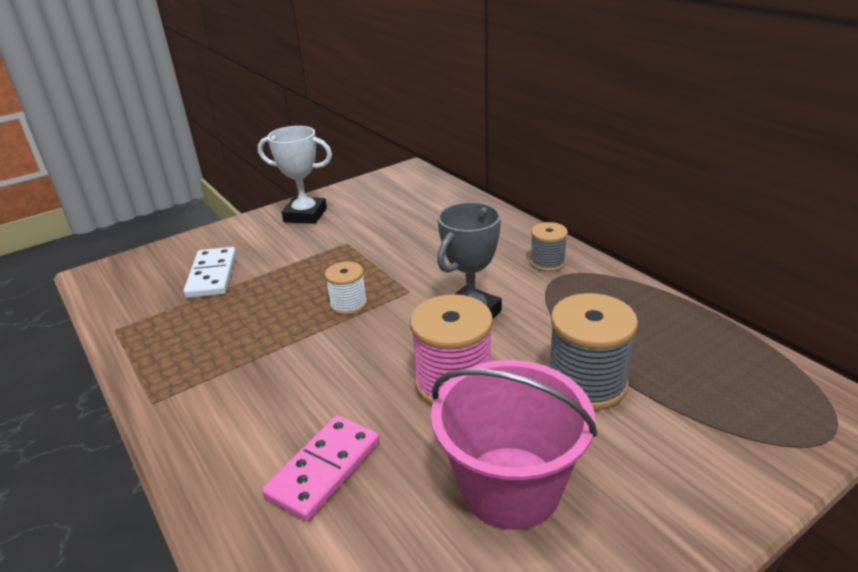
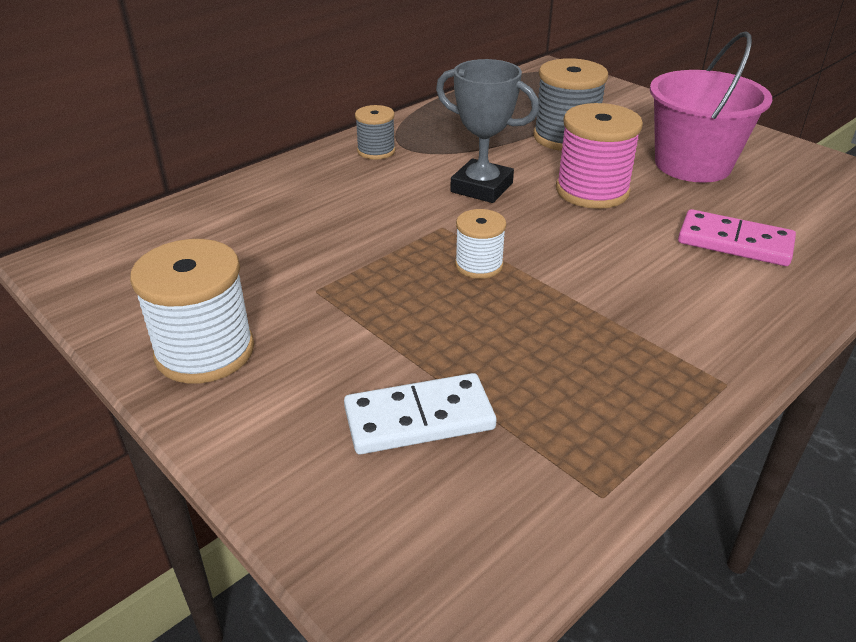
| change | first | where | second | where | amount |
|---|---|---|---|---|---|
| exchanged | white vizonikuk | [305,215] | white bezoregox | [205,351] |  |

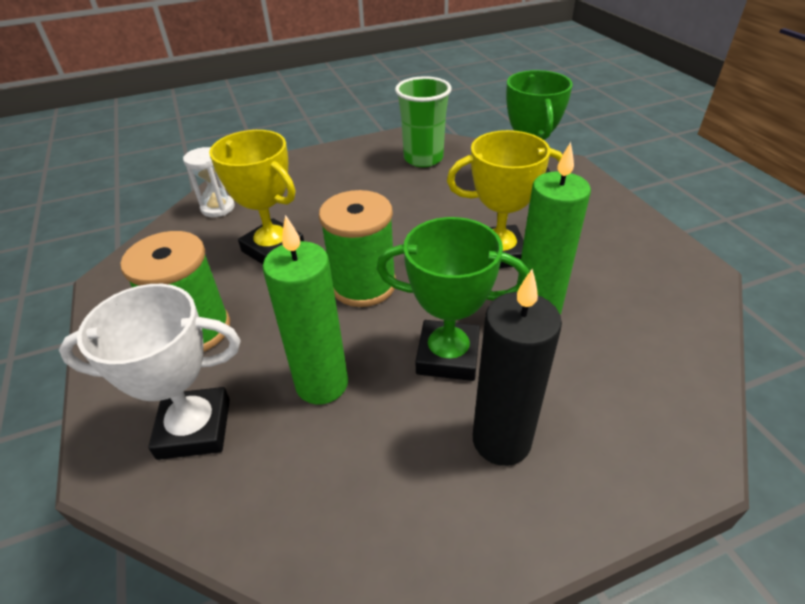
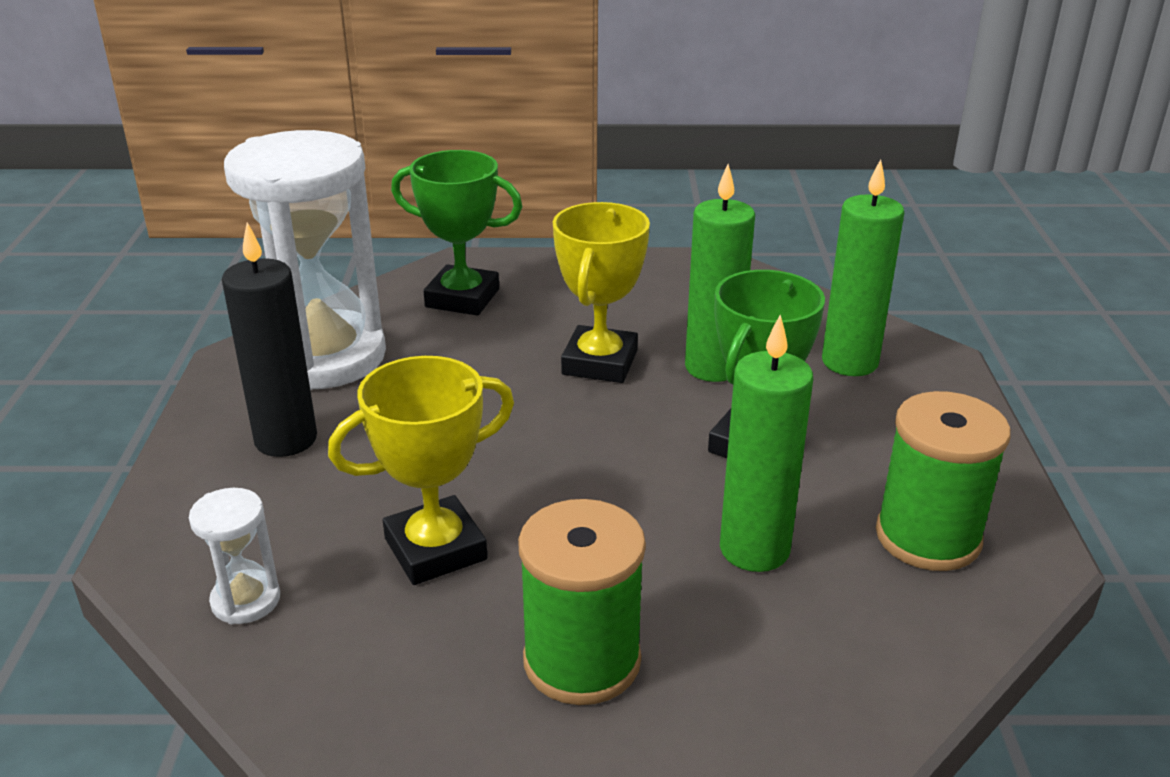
| change | first | where | second | where | amount |
|---|---|---|---|---|---|
| missing | white vizonikuk | [194,428] |  |  |  |
| relocated | green bezoregox | [363,285] |  | [928,537] |  |
| exchanged | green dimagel | [423,158] | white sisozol | [324,357] |  |
| relocated | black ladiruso | [501,440] |  | [286,439] |  |
| appeared |  |  | green ladiruso | [849,362] |  |

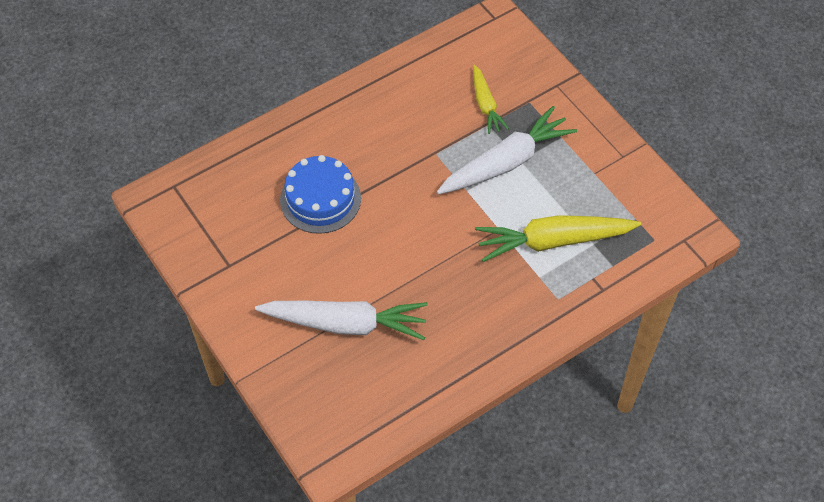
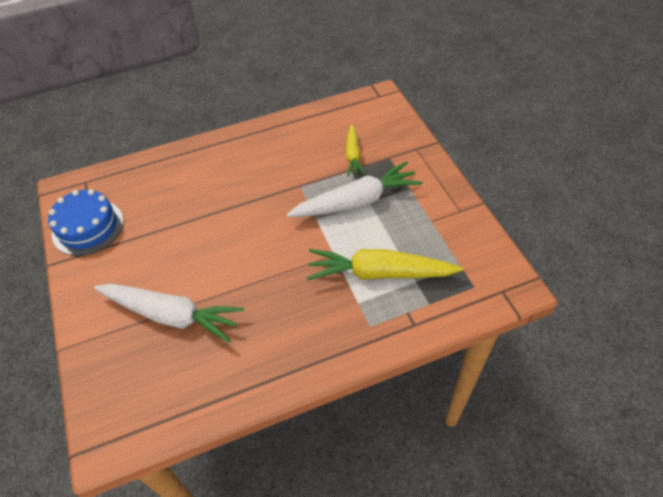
| change | first | where | second | where | amount |
|---|---|---|---|---|---|
| relocated | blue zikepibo | [320,199] |  | [88,227] |  |

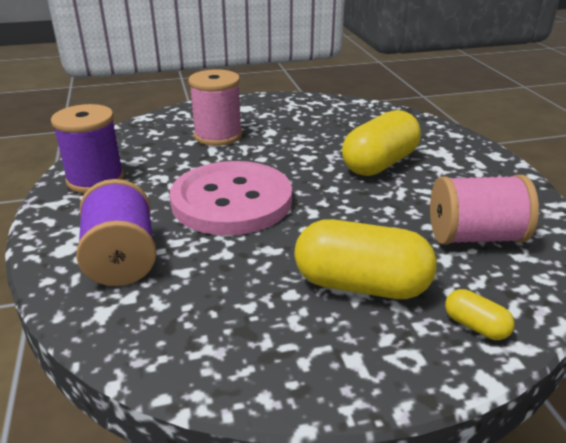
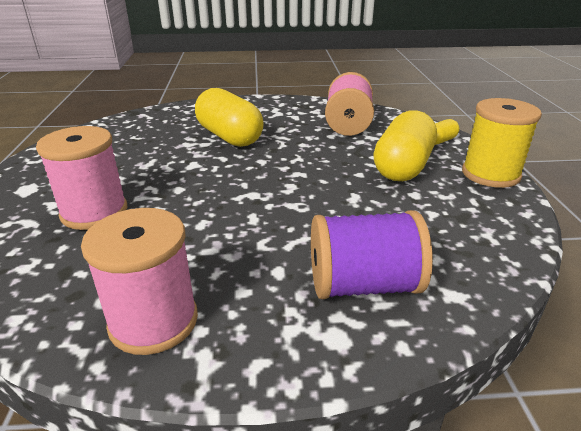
| change | first | where | second | where | amount |
|---|---|---|---|---|---|
| colour | purple bezoregox | [95,180] | pink bezoregox | [153,321] |  |
| missing | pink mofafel | [232,201] |  |  |  |
| appeared |  |  | yellow bezoregox | [490,174] |  |

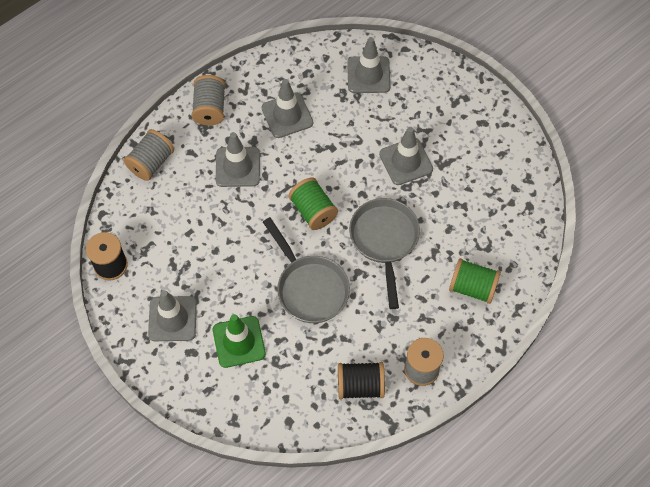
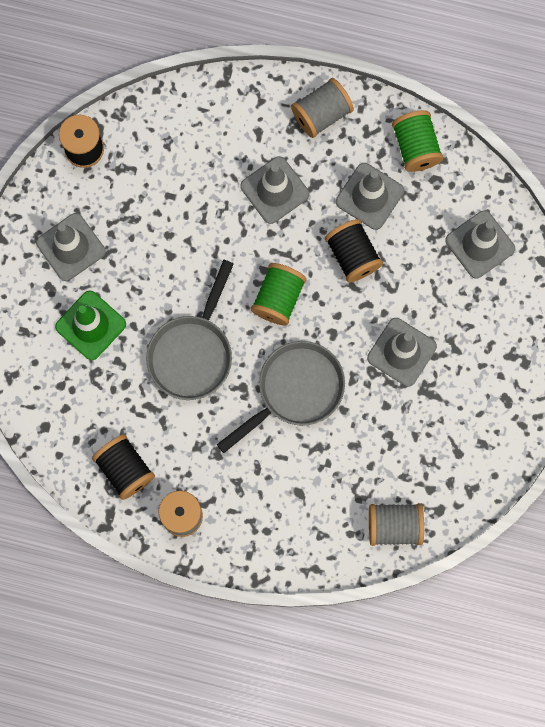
| change | first | where | second | where | amount |
|---|---|---|---|---|---|
| relocated | grey bezoregox | [151,163] |  | [394,526] |  |
| relocated | green bezoregox | [472,287] |  | [416,147] |  |
| appeared |  |  | black bezoregox | [352,255] |  |

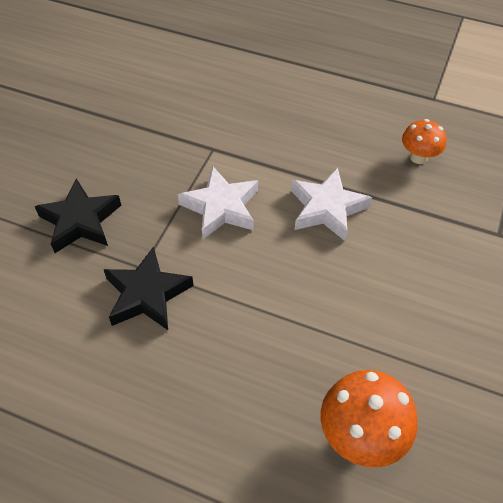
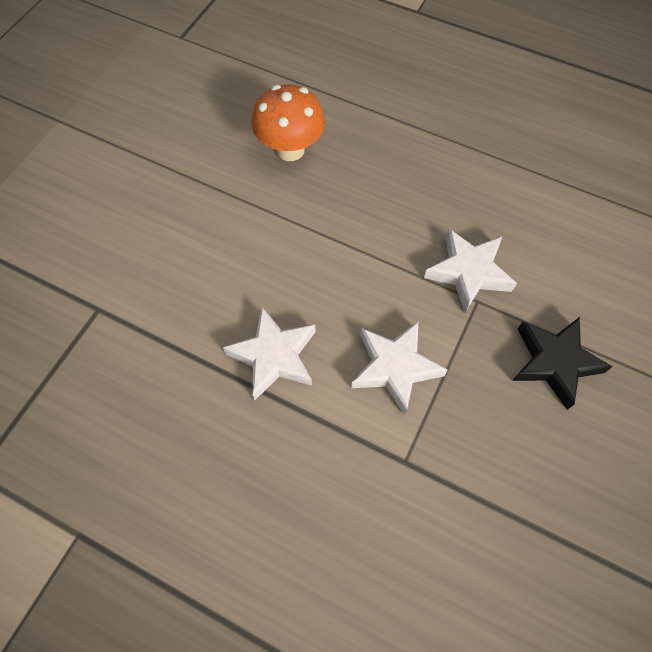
| change | first | where | second | where | amount |
|---|---|---|---|---|---|
| colour | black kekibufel | [147,294] | white kekibufel | [468,272] |  |
| missing | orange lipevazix | [418,157] |  |  |  |

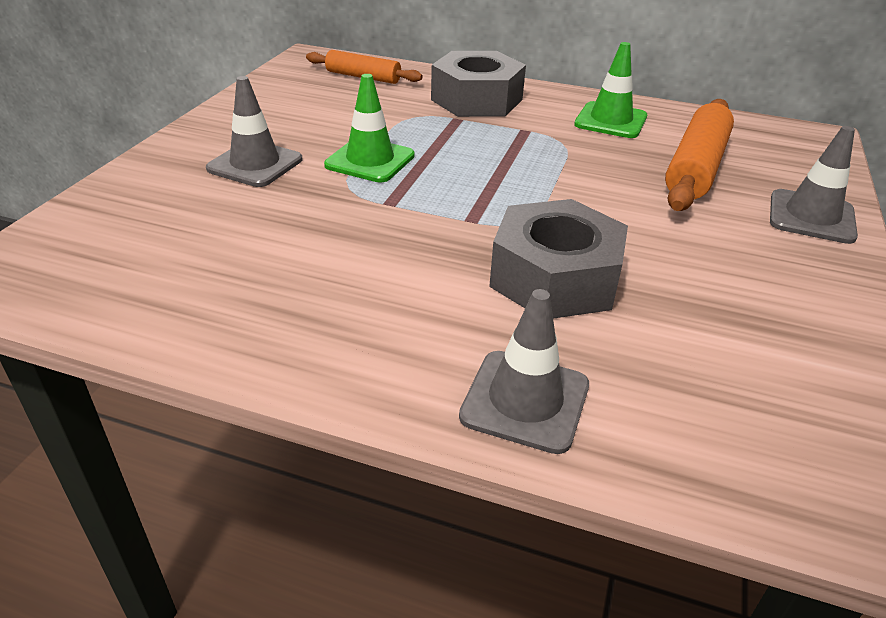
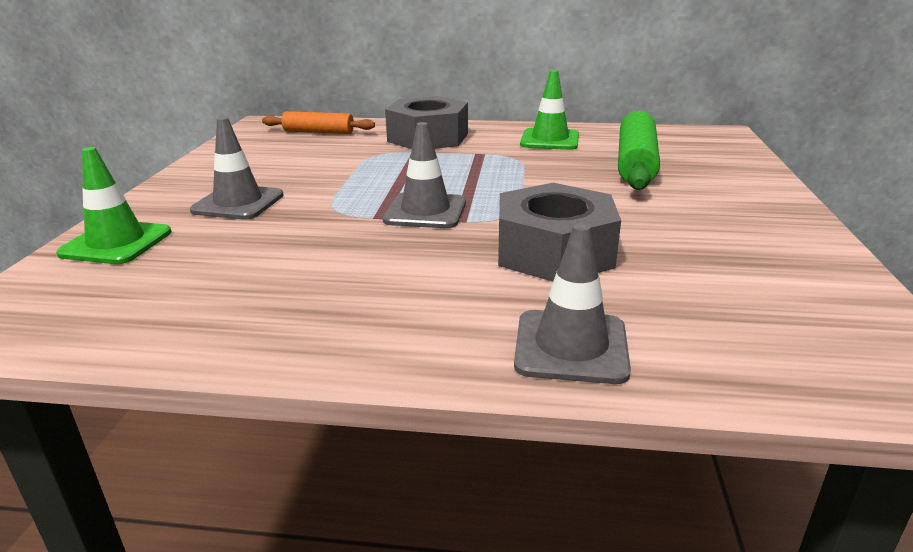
| change | first | where | second | where | amount |
|---|---|---|---|---|---|
| relocated | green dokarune | [370,160] |  | [116,243] |  |
| colour | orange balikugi | [696,167] | green balikugi | [635,163] |  |
| relocated | grey dokarune | [811,217] |  | [425,211] |  |

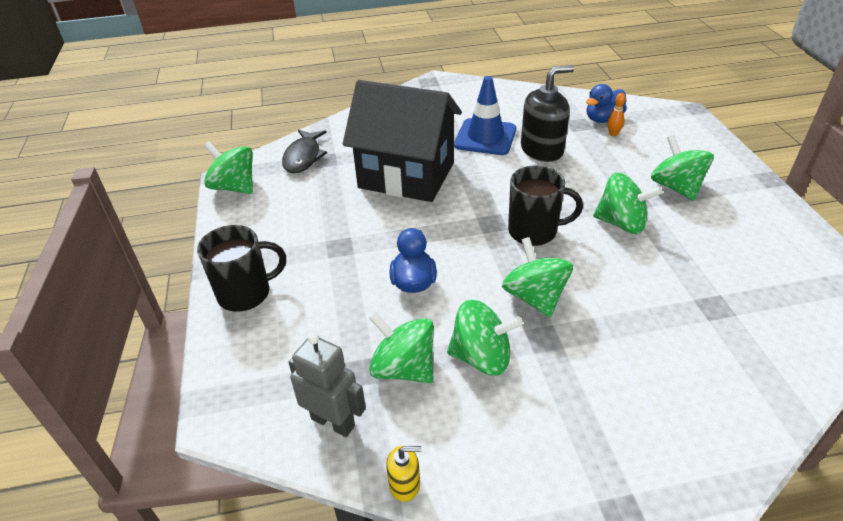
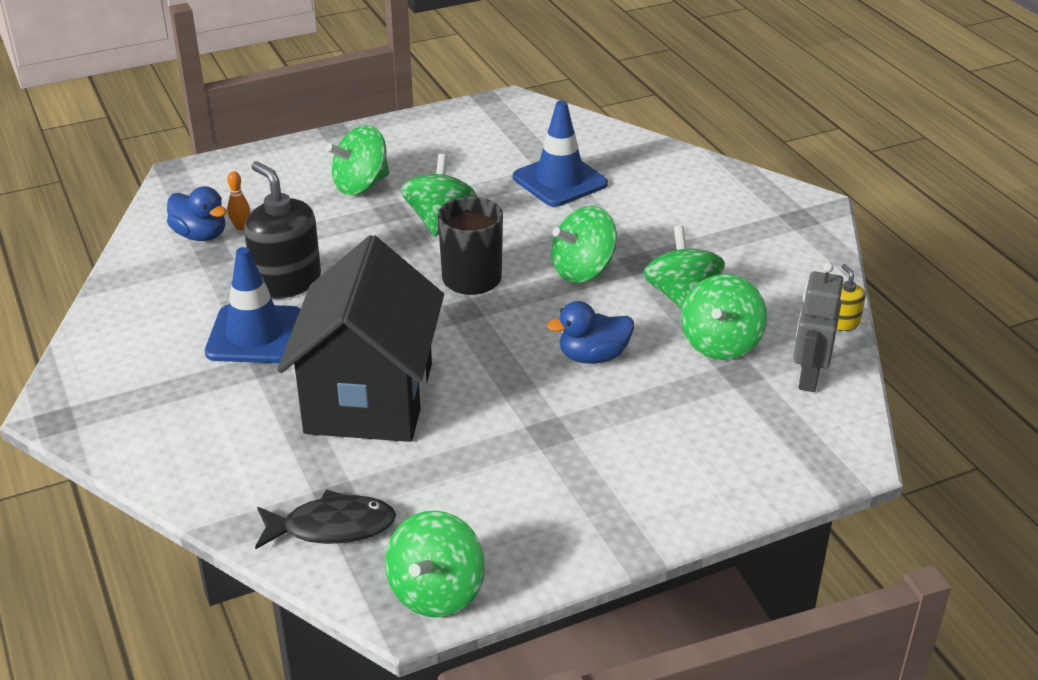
| change | first | where | second | where | amount |
|---|---|---|---|---|---|
| missing | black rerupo | [246,293] |  |  |  |
| appeared |  |  | blue dokarune | [560,181] |  |

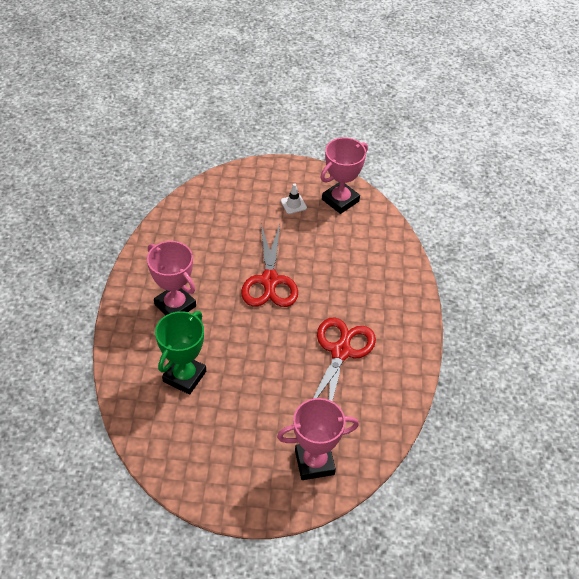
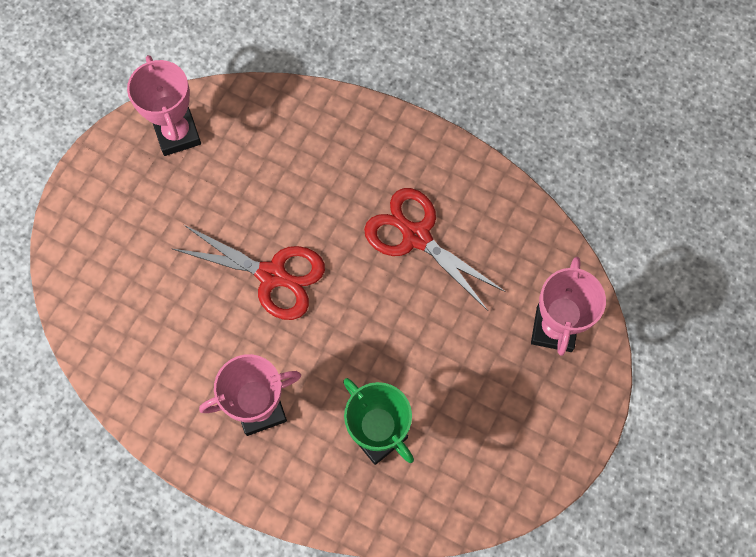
| change | first | where | second | where | amount |
|---|---|---|---|---|---|
| missing | white dokarune | [293,204] |  |  |  |

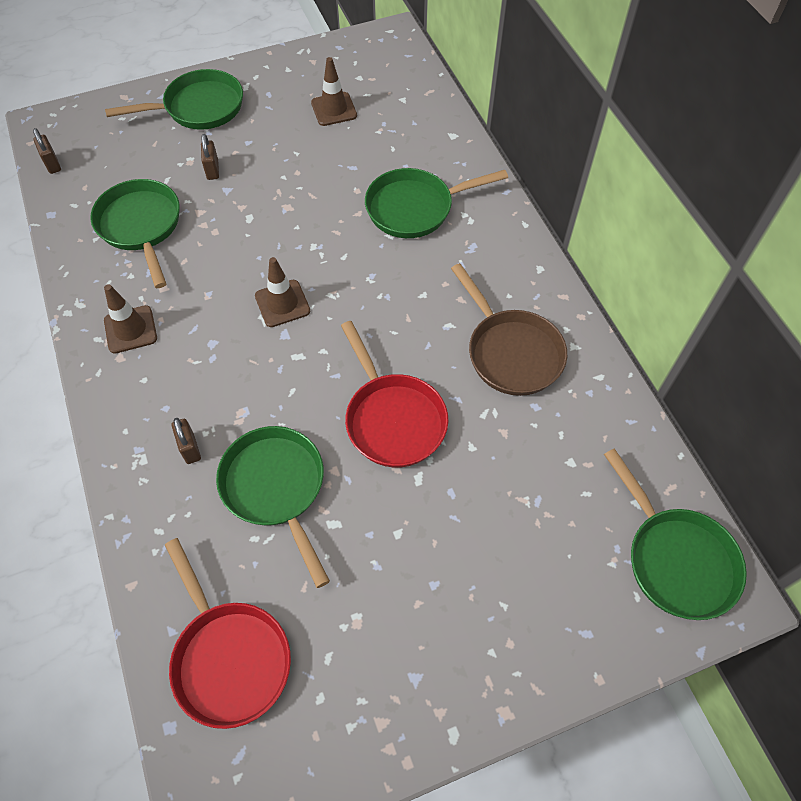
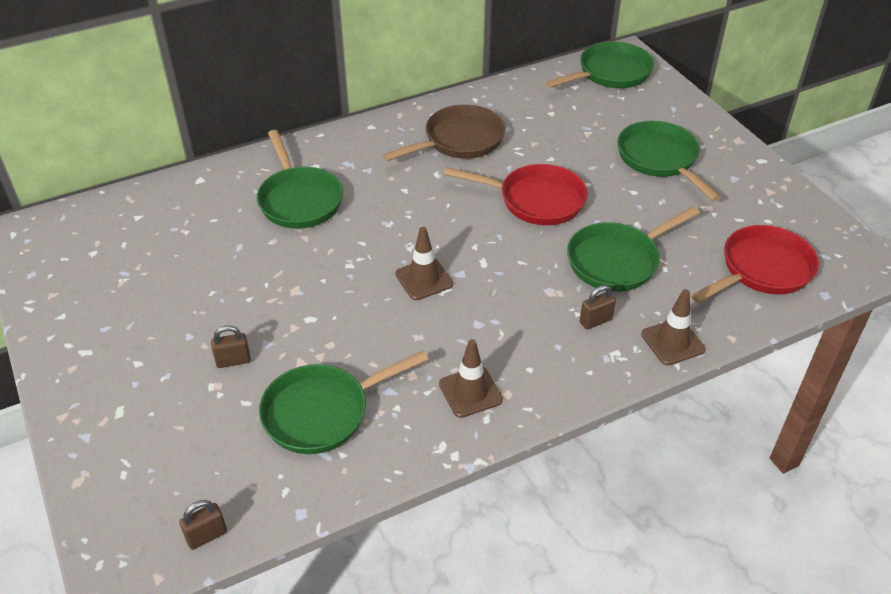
| change | first | where | second | where | amount |
|---|---|---|---|---|---|
| relocated | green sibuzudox | [198,108] |  | [660,159] |  |
| relocated | brown dokarune | [334,109] |  | [672,342] |  |
| spun | red sibuzudox | [392,418] |  | [535,200] | 45 degrees clockwise |

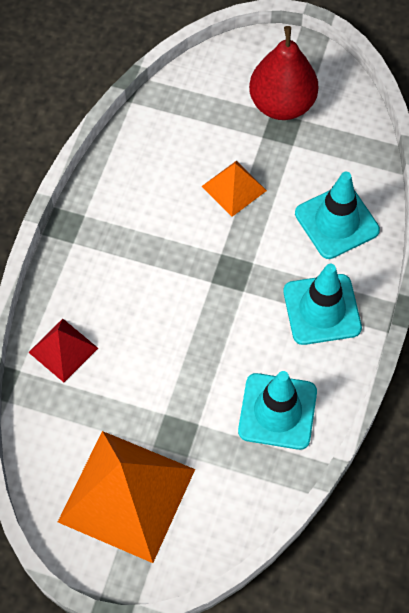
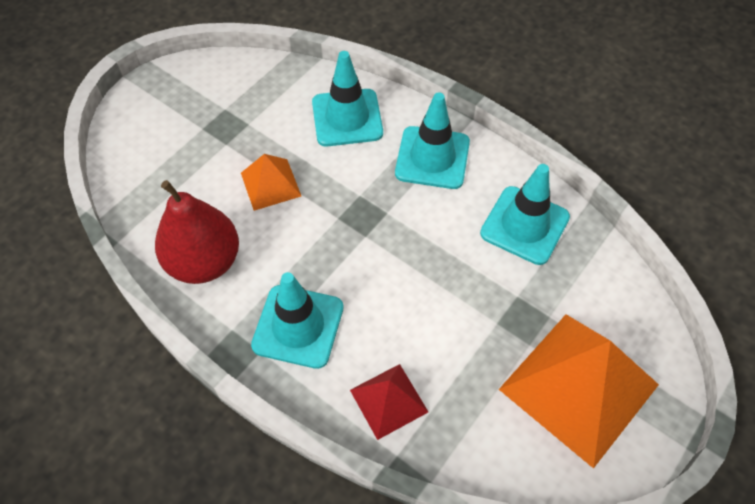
| change | first | where | second | where | amount |
|---|---|---|---|---|---|
| relocated | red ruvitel | [282,104] |  | [204,262] |  |
| appeared |  |  | turquoise dokarune | [298,326] |  |

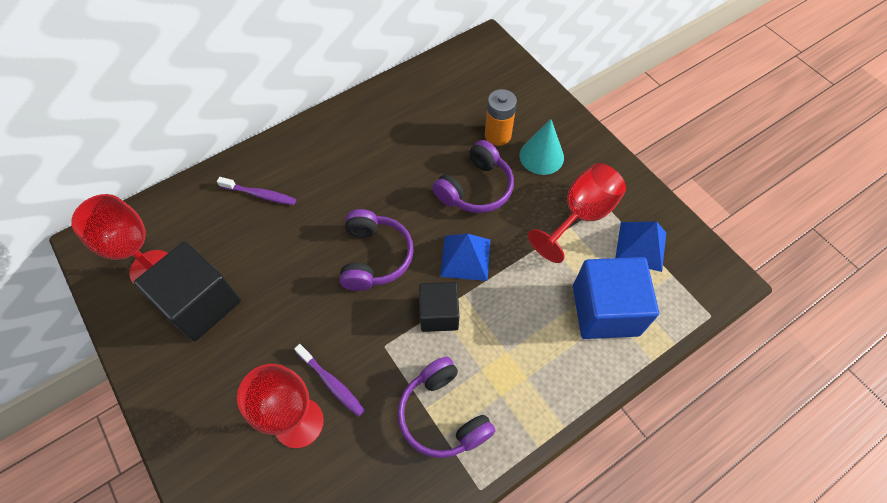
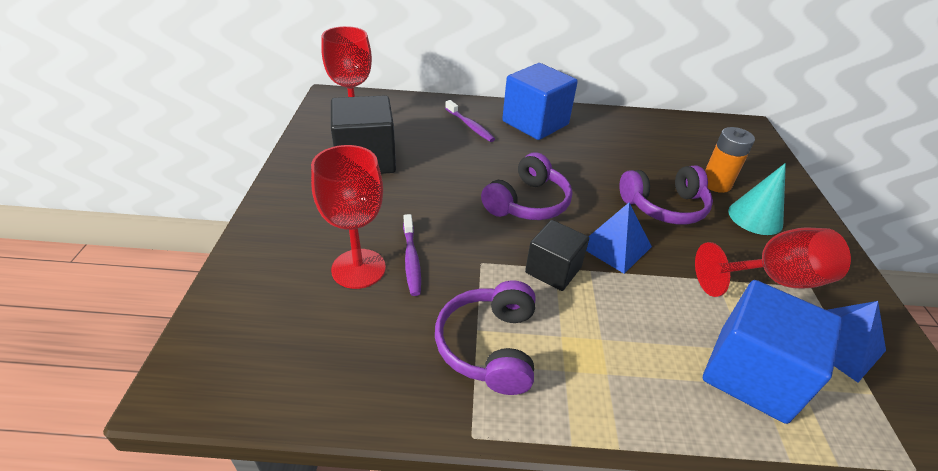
| change | first | where | second | where | amount |
|---|---|---|---|---|---|
| appeared |  |  | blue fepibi | [535,123] |  |

